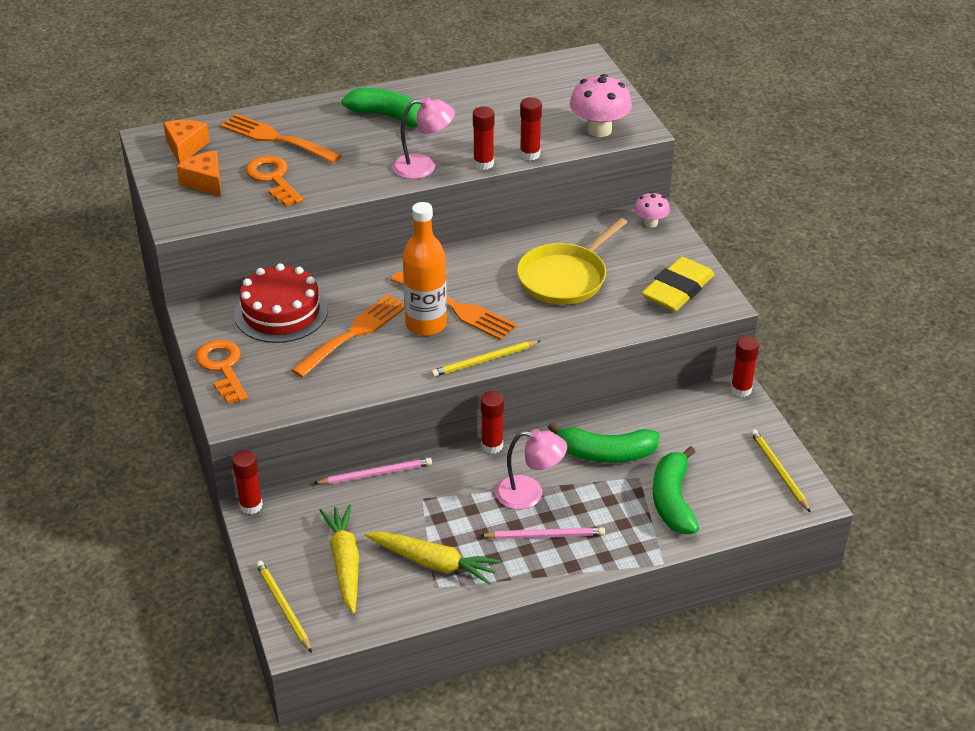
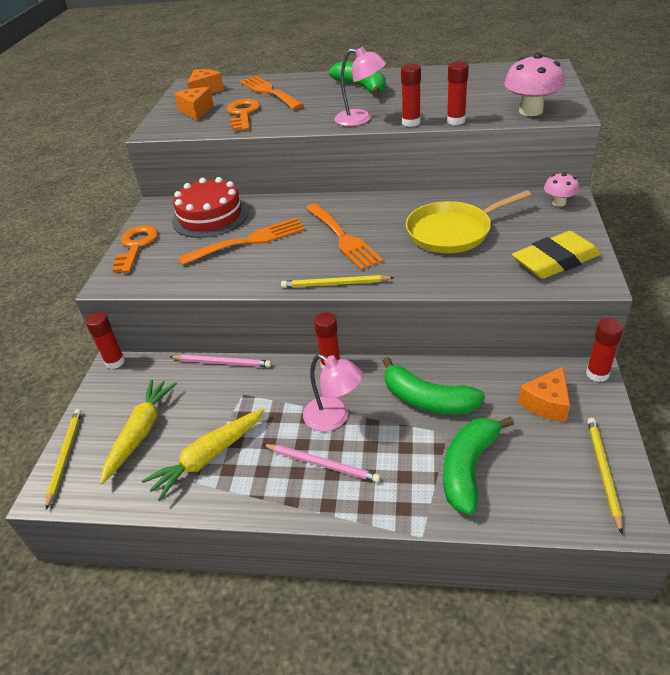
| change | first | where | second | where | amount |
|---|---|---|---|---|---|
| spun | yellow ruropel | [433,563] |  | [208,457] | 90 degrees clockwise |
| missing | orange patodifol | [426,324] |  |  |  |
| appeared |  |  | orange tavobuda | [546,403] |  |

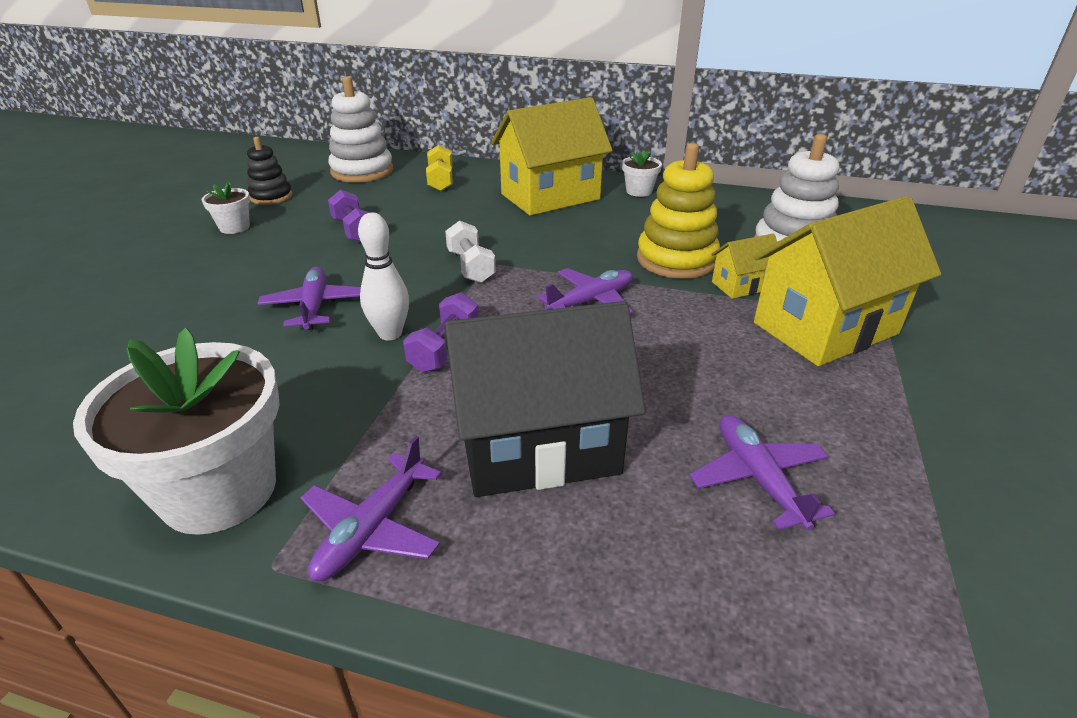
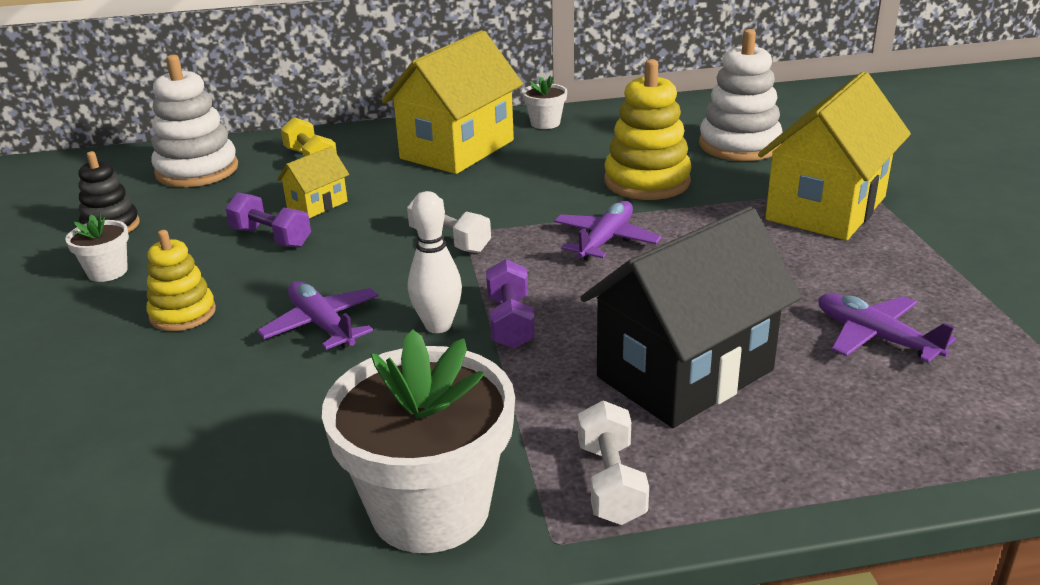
| change | first | where | second | where | amount |
|---|---|---|---|---|---|
| exchanged | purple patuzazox | [372,529] | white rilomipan | [611,483] |  |
| relocated | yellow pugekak | [741,286] |  | [317,205] |  |
| appeared |  |  | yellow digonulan | [183,314] |  |

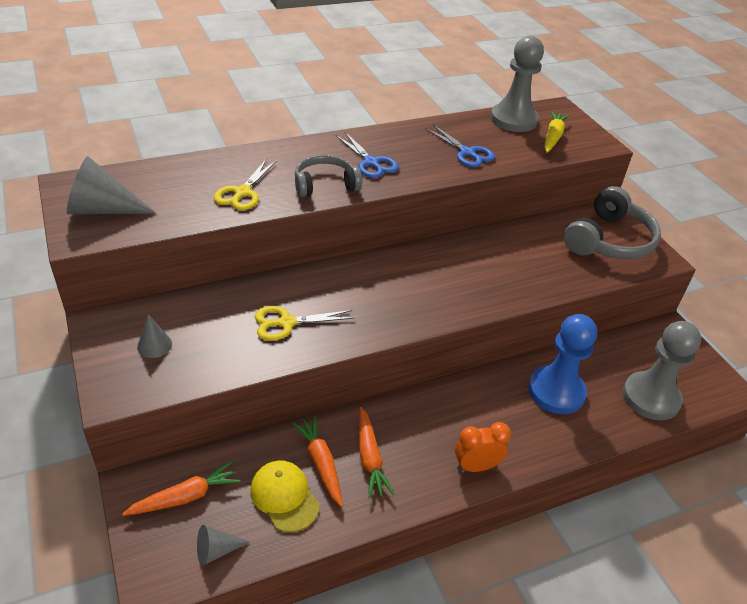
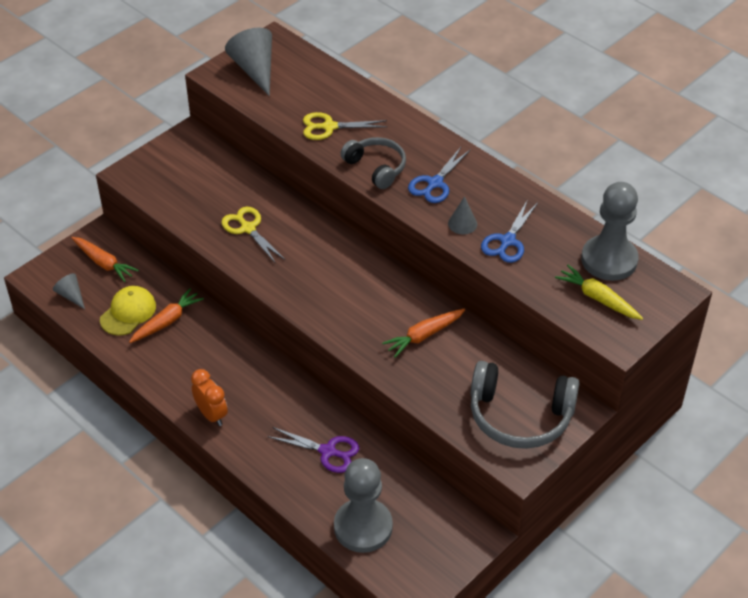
| change | first | where | second | where | amount |
|---|---|---|---|---|---|
| relocated | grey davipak | [154,345] |  | [462,223] |  |
| relocated | orange ruropel | [370,458] |  | [424,336] |  |
| exchanged | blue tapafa | [556,391] | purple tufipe | [328,451] |  |
| spun | yellow ruropel | [553,137] |  | [598,298] | 135 degrees counterclockwise |

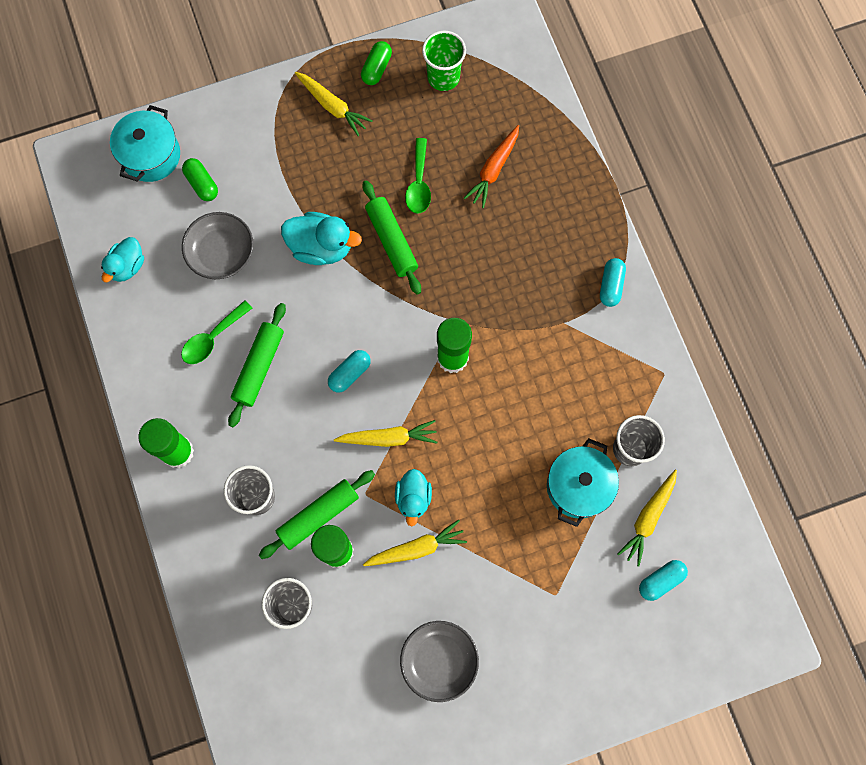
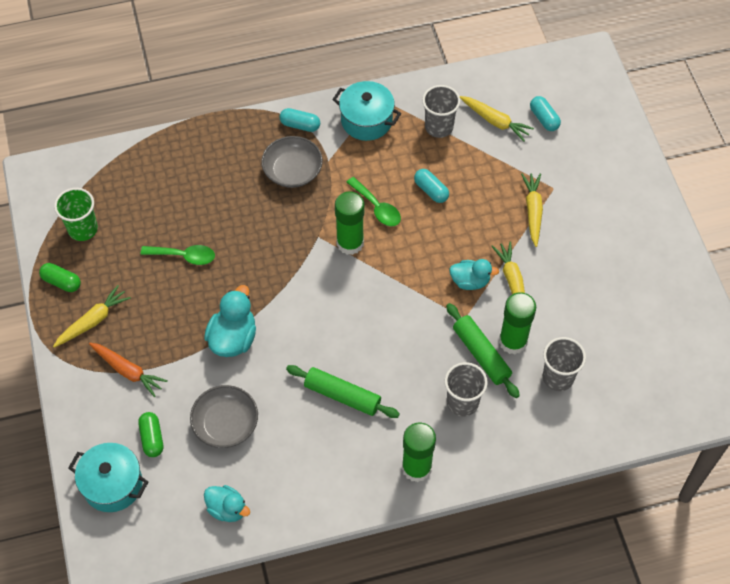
| change | first | where | second | where | amount |
|---|---|---|---|---|---|
| relocated | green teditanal | [212,338] |  | [377,207] |  |
| spun | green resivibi | [202,184] |  | [152,438] | 75 degrees counterclockwise |
| relocated | turquoise resivibi | [350,374] |  | [431,190] |  |
| relocated | yellow ruropel | [388,438] |  | [533,211] |  |
| missing | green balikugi | [392,241] |  |  |  |
| relocated | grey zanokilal | [439,660] |  | [292,170] |  |
| relocated | orange ruropel | [493,170] |  | [128,371] |  |
| relocated | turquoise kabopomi | [578,486] |  | [366,120] |  |

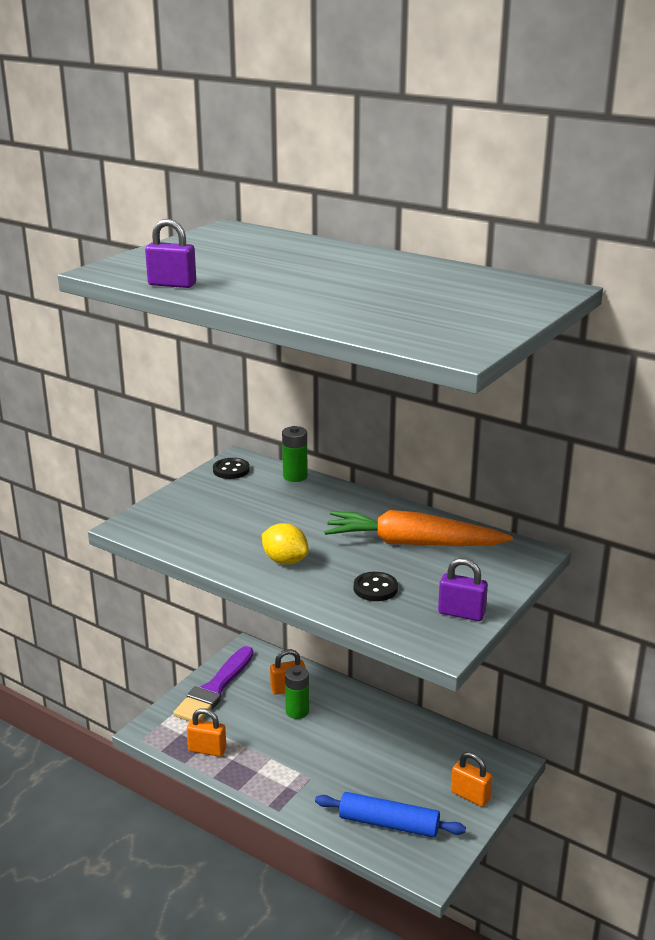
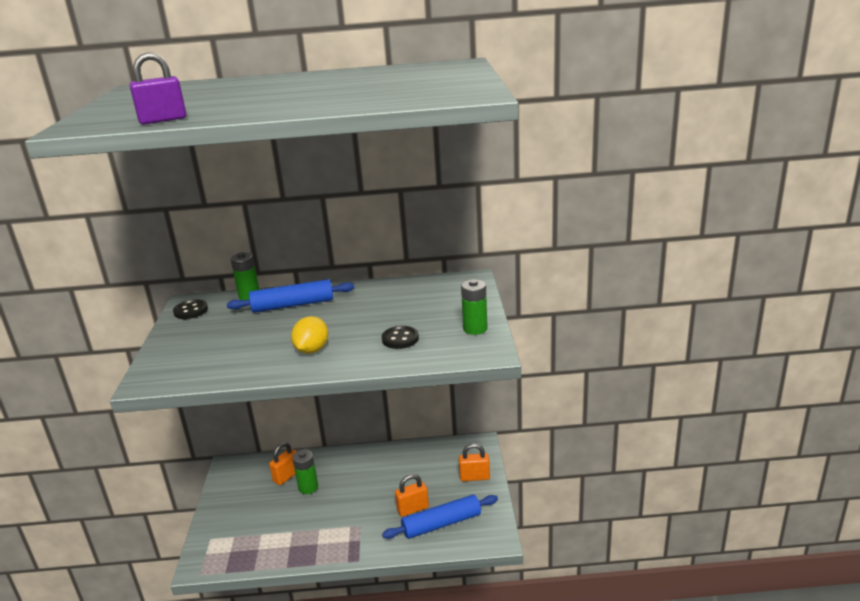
| change | first | where | second | where | amount |
|---|---|---|---|---|---|
| missing | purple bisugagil | [215,688] |  |  |  |
| relocated | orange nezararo | [207,750] |  | [413,509] |  |
| spun | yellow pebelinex | [285,561] |  | [312,350] | 75 degrees counterclockwise |
| missing | orange ruropel | [412,543] |  |  |  |
| exchanged | purple nezararo | [461,613] | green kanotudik | [475,329] |  |
| appeared |  |  | blue balikugi | [293,305] |  |

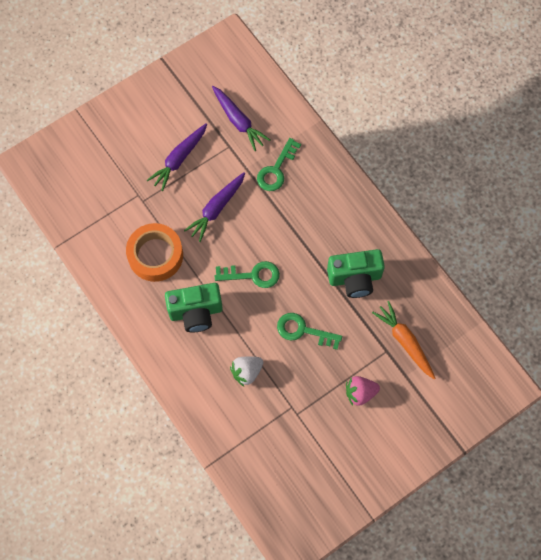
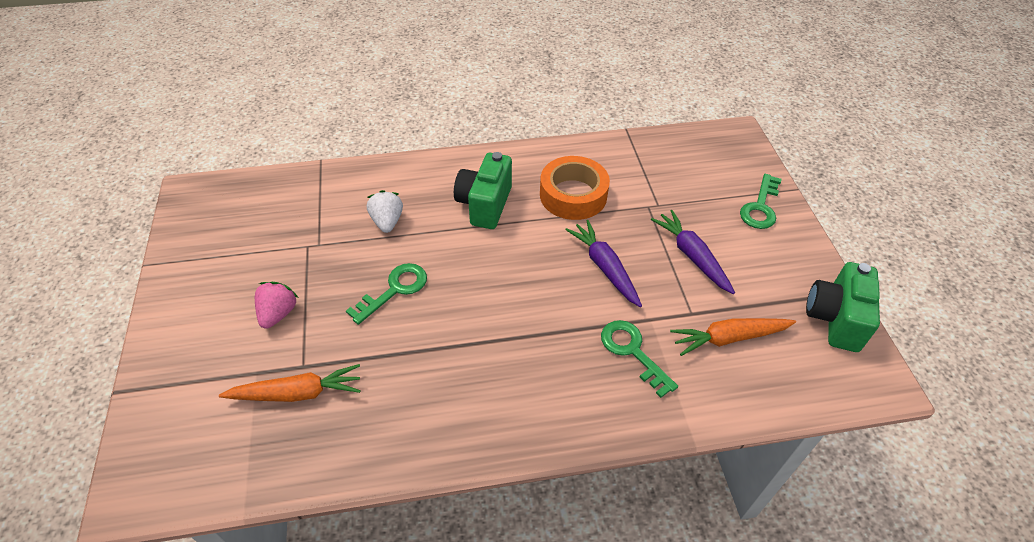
| change | first | where | second | where | amount |
|---|---|---|---|---|---|
| colour | purple ruropel | [238,121] | orange ruropel | [729,338] |  |
| relocated | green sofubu | [253,275] |  | [760,207] |  |
| relocated | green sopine | [355,278] |  | [835,319] |  |

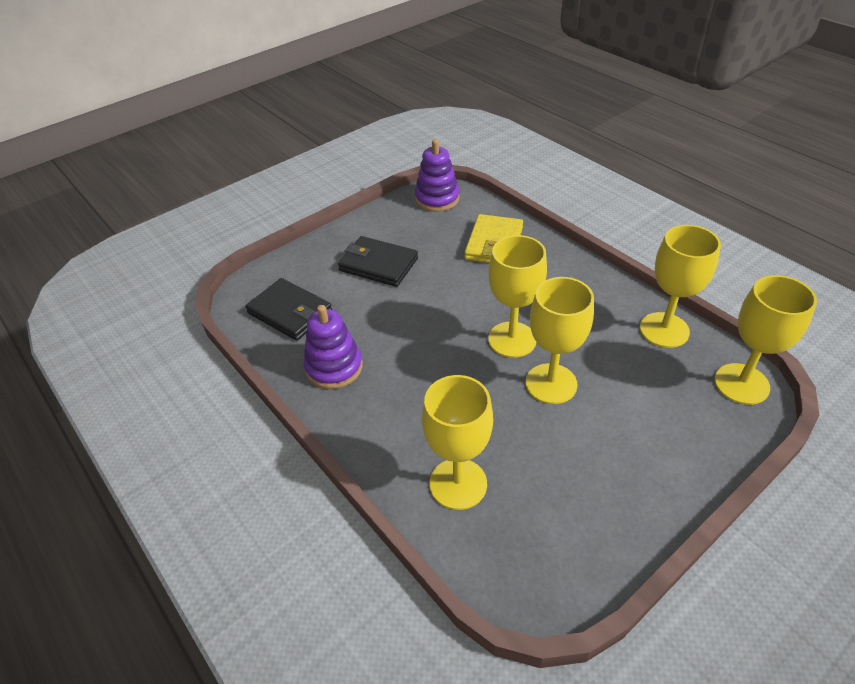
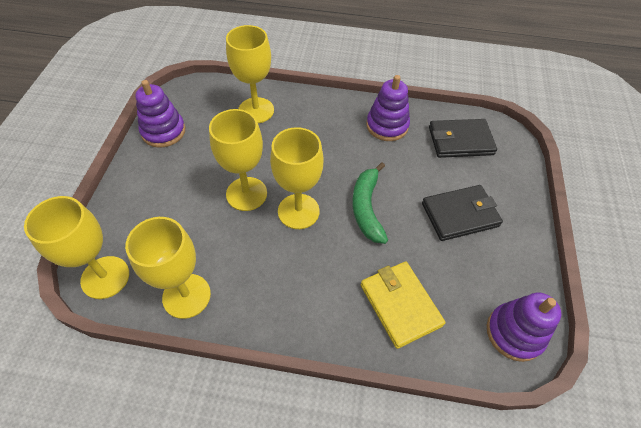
| change | first | where | second | where | amount |
|---|---|---|---|---|---|
| appeared |  |  | purple digonulan | [163,131] |  |
| appeared |  |  | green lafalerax | [366,208] |  |

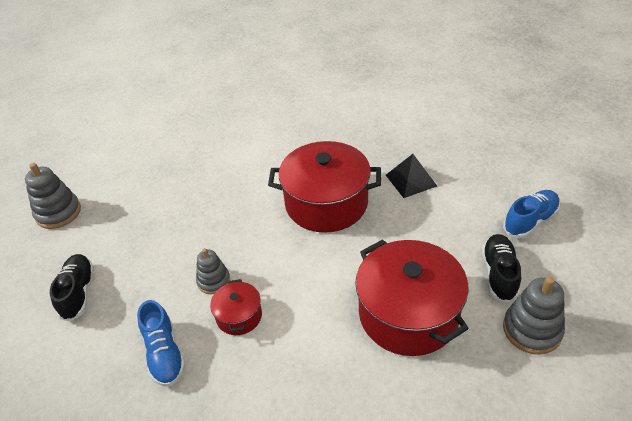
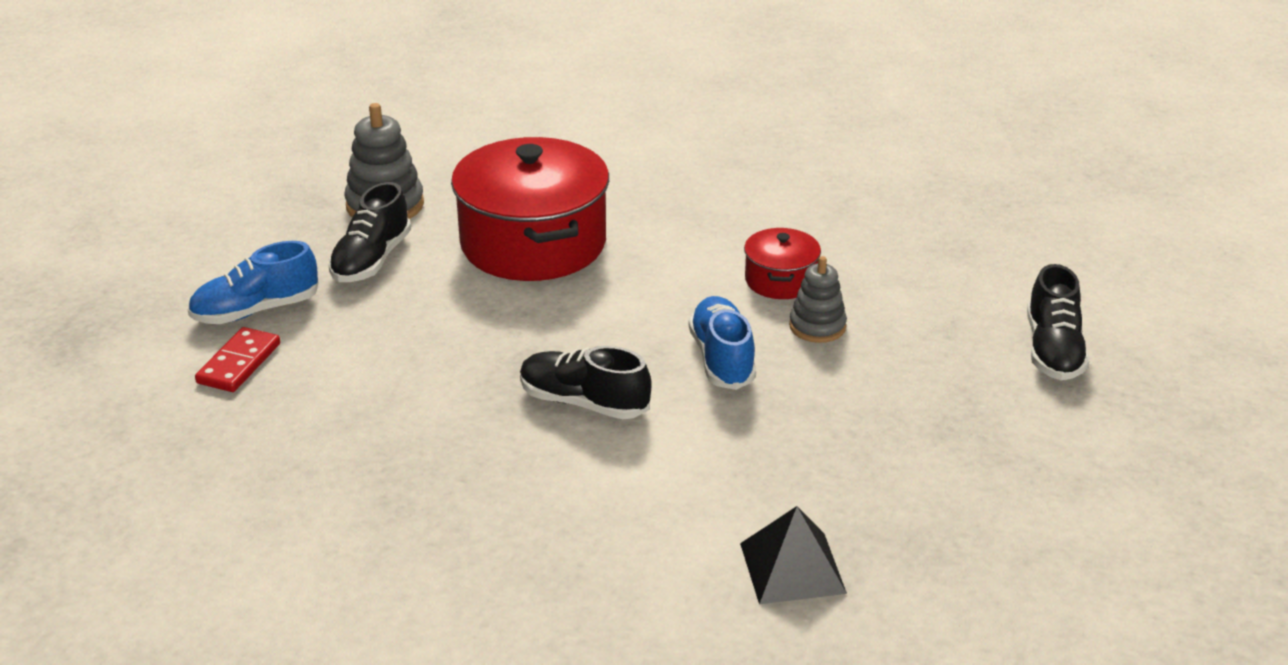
| change | first | where | second | where | amount |
|---|---|---|---|---|---|
| missing | grey digonulan | [58,213] |  |  |  |
| relocated | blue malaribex | [164,354] |  | [722,359] |  |
| exchanged | red kabopomi | [326,203] | black malaribex | [584,403] |  |
| relocated | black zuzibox | [411,180] |  | [792,568] |  |
| appeared |  |  | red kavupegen | [239,363] |  |

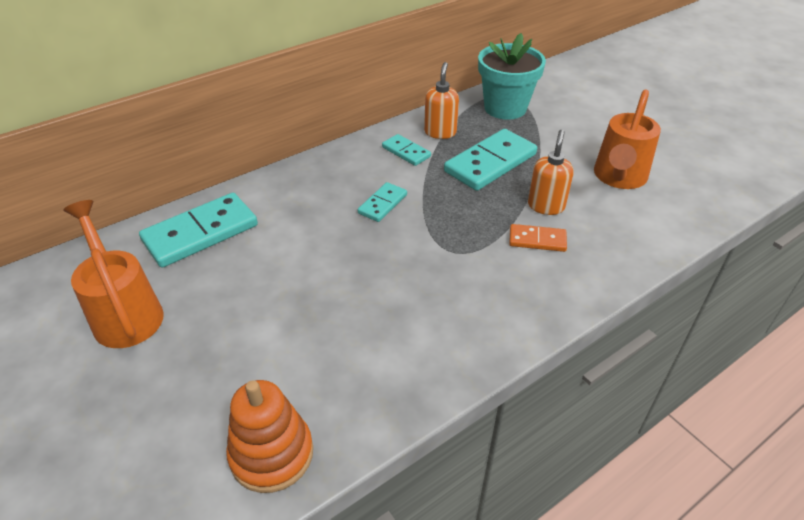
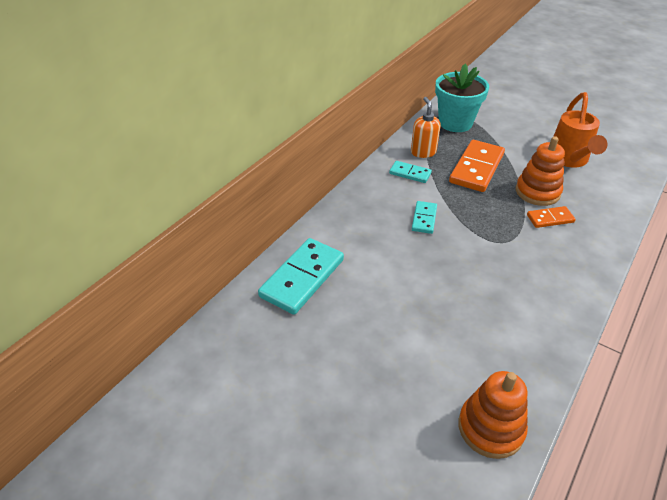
| change | first | where | second | where | amount |
|---|---|---|---|---|---|
| missing | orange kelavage | [125,312] |  |  |  |
| colour | turquoise kavupegen | [490,163] | orange kavupegen | [476,168] |  |
| exchanged | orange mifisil | [546,206] | orange digonulan | [537,192] |  |

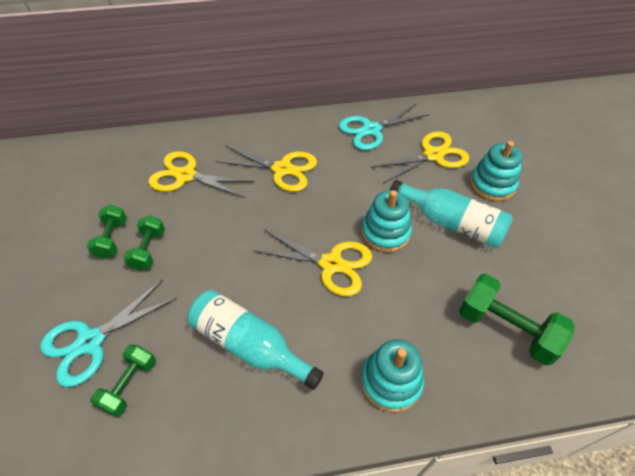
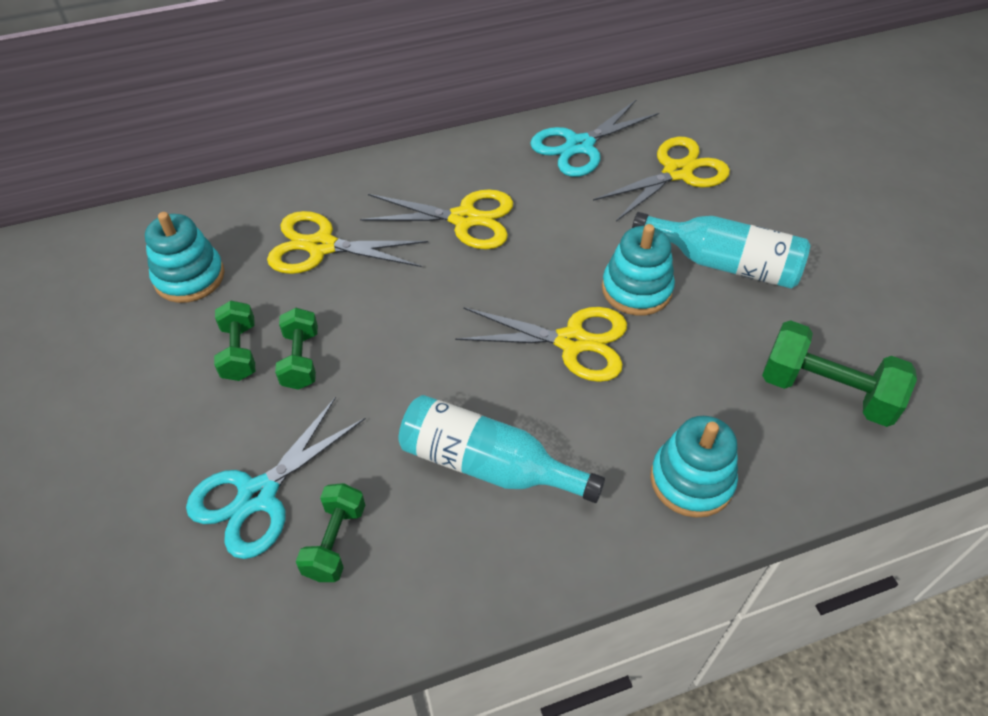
| change | first | where | second | where | amount |
|---|---|---|---|---|---|
| relocated | turquoise digonulan | [492,185] |  | [189,277] |  |

